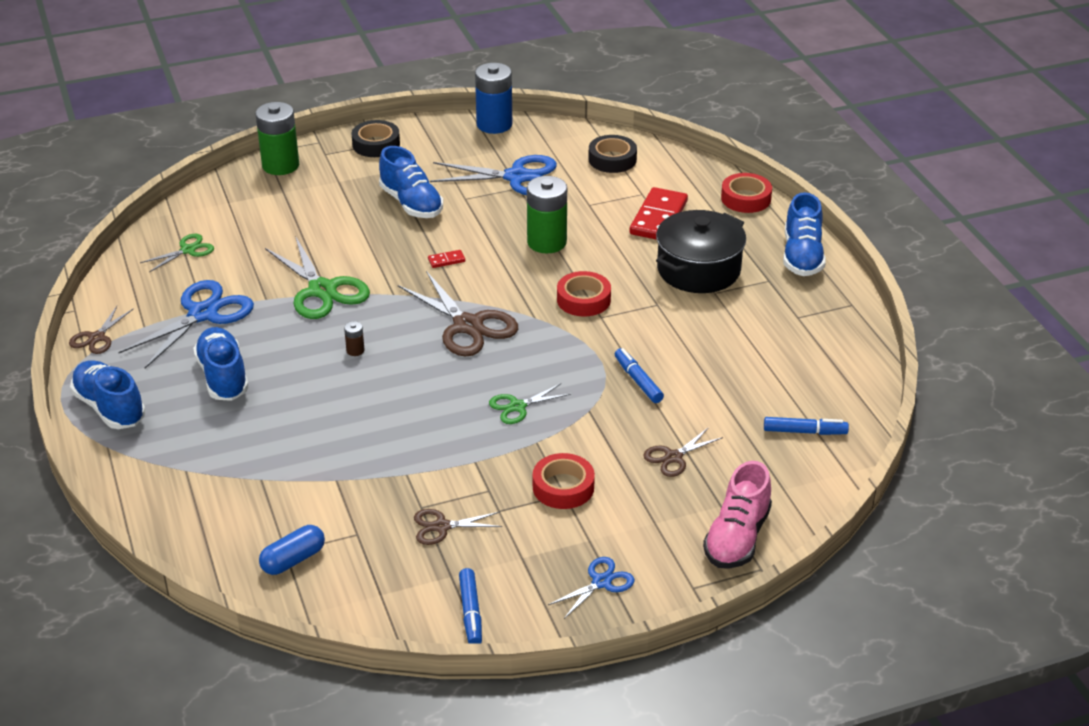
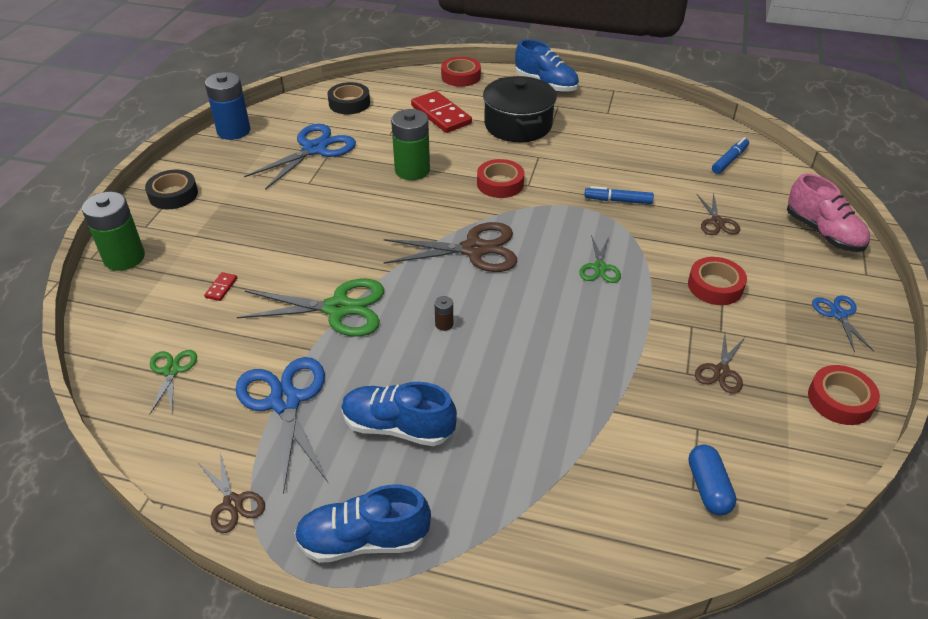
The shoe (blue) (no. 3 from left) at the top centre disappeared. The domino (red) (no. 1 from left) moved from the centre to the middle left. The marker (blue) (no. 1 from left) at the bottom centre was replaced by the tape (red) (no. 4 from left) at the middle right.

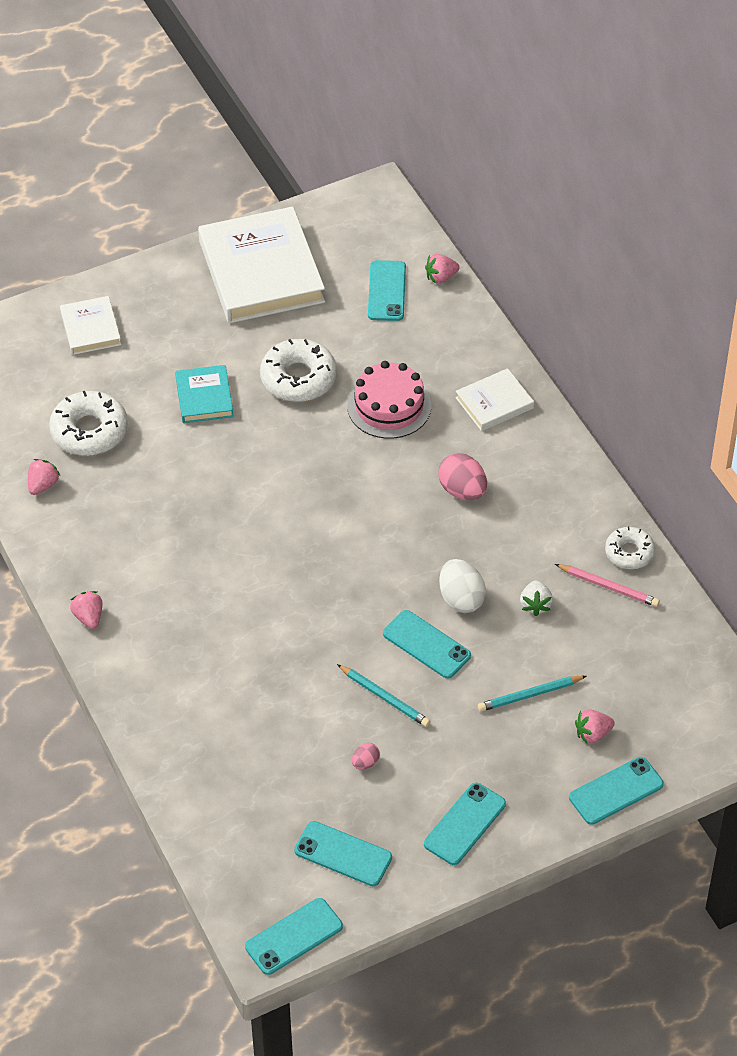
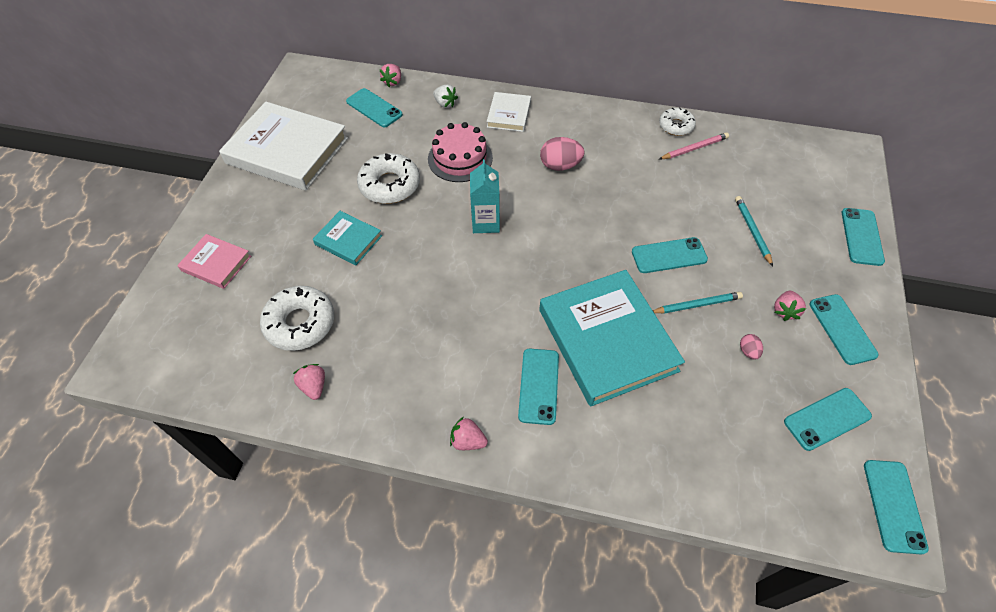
The book (white) (no. 1 from left) at the top left became the book (pink) at the middle left. The egg (white) at the centre disappeared. The strawberry (white) moved from the middle right to the top centre. The pencil (turquoise) (no. 2 from left) at the middle right turned 150 degrees clockwise. The strawberry (pink) (no. 4 from left) moved from the bottom right to the middle right. The carton (turquoise) at the top centre appeared. The book (turquoise) (no. 2 from left) at the centre appeared. The phone (turquoise) (no. 2 from left) at the centre appeared.

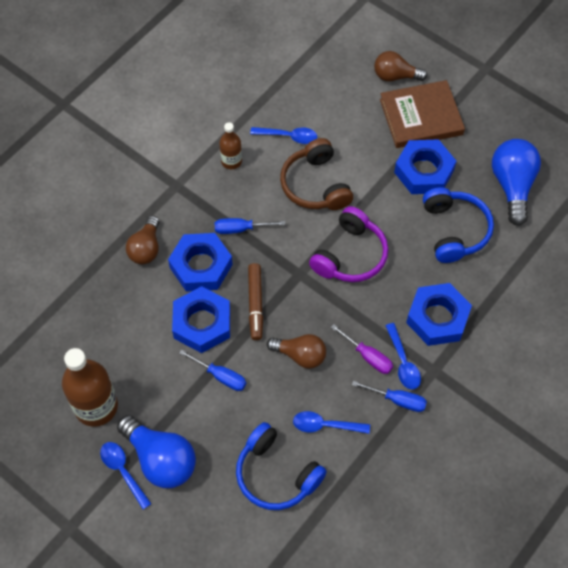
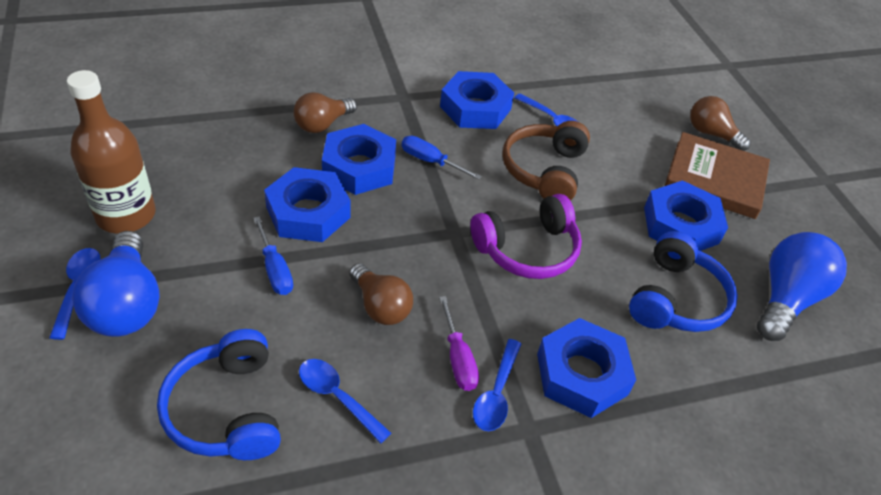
The bottle (brown) (no. 2 from left) at the top centre was replaced by the nut (blue) (no. 3 from left) at the top centre. The marker (brown) at the centre disappeared. The screwdriver (blue) (no. 3 from left) at the bottom right disappeared.

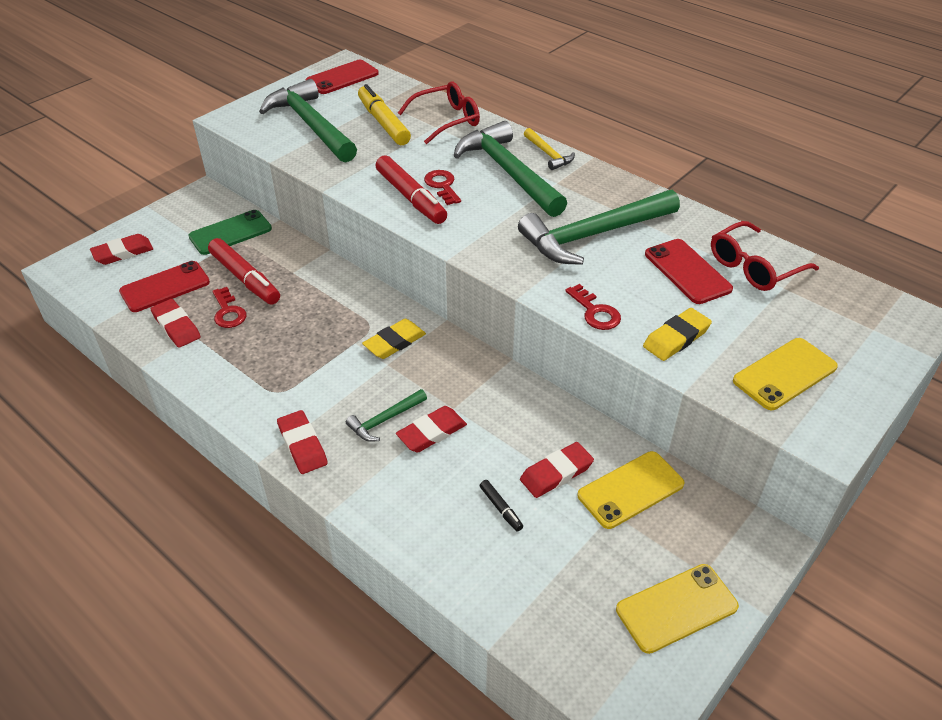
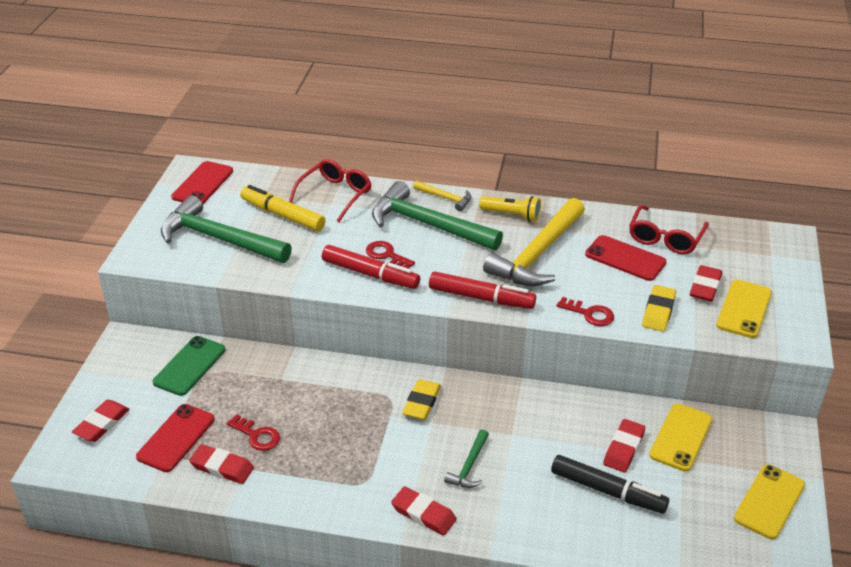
The hammer (green) (no. 4 from left) at the top centre became the hammer (yellow) (no. 2 from left) at the centre. The marker (red) (no. 1 from left in the first image) moved from the middle left to the centre. The eraser (red) (no. 4 from left in the first image) moved from the centre to the middle right. The marker (black) at the bottom centre changed to 2.20 times the size. The flashlight (yellow) at the centre appeared.

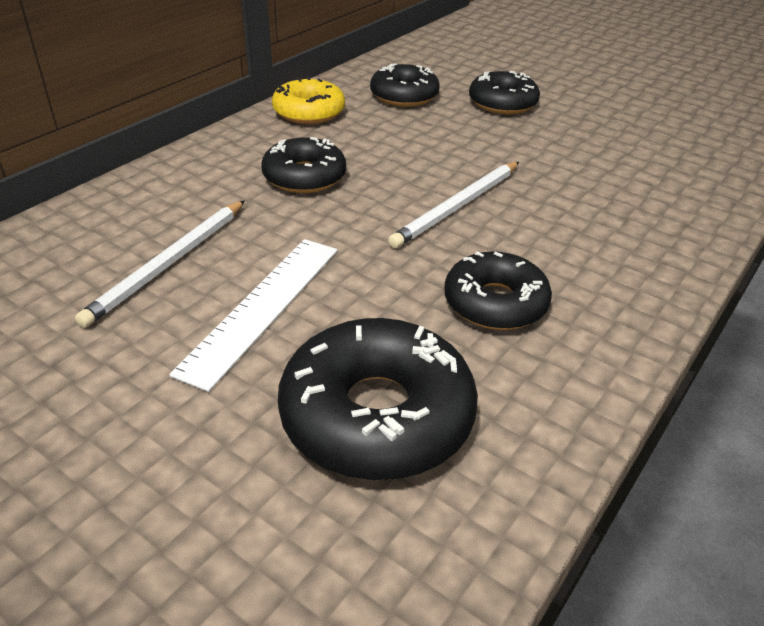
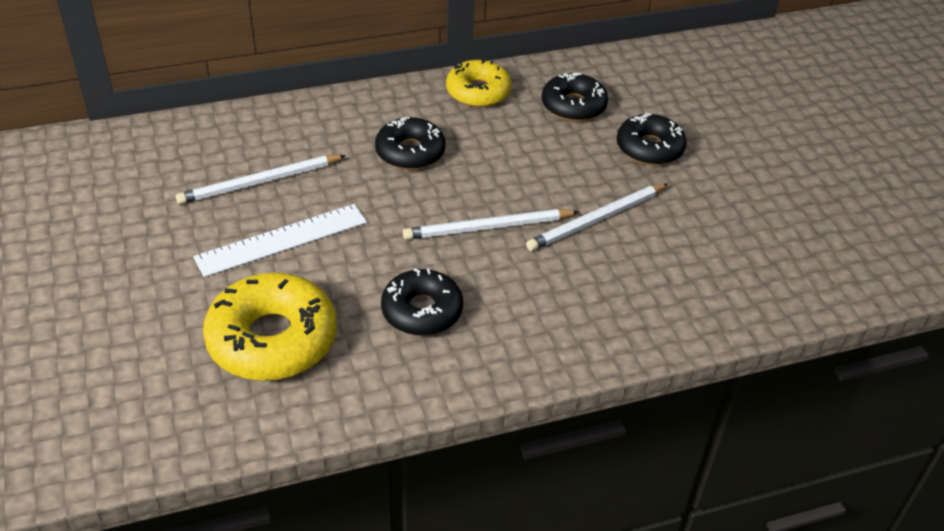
The donut (black) (no. 2 from left) at the centre became the donut (yellow) (no. 1 from left) at the middle left. The pencil (white) (no. 3 from left) at the centre appeared.

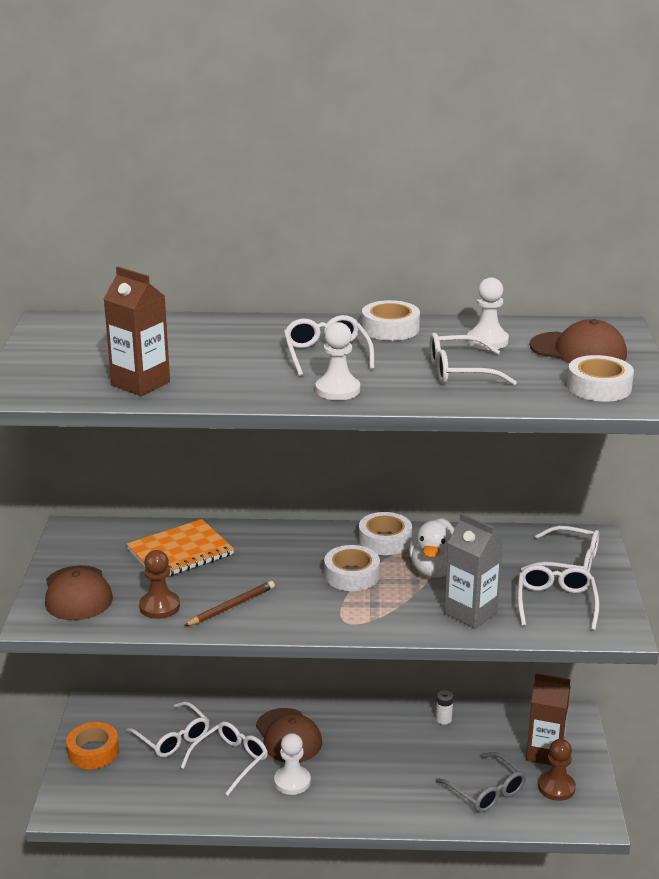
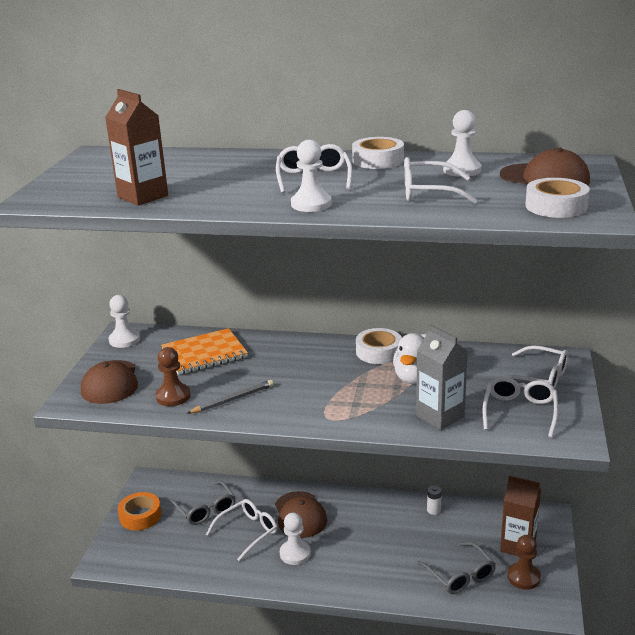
The tape (white) (no. 1 from left) at the centre disappeared. The pencil (brown) at the bottom centre became the pencil (grey) at the centre. The glasses (white) (no. 1 from left) at the bottom left became the glasses (grey) (no. 1 from left) at the bottom left. The pawn (white) (no. 1 from left) at the middle left appeared.

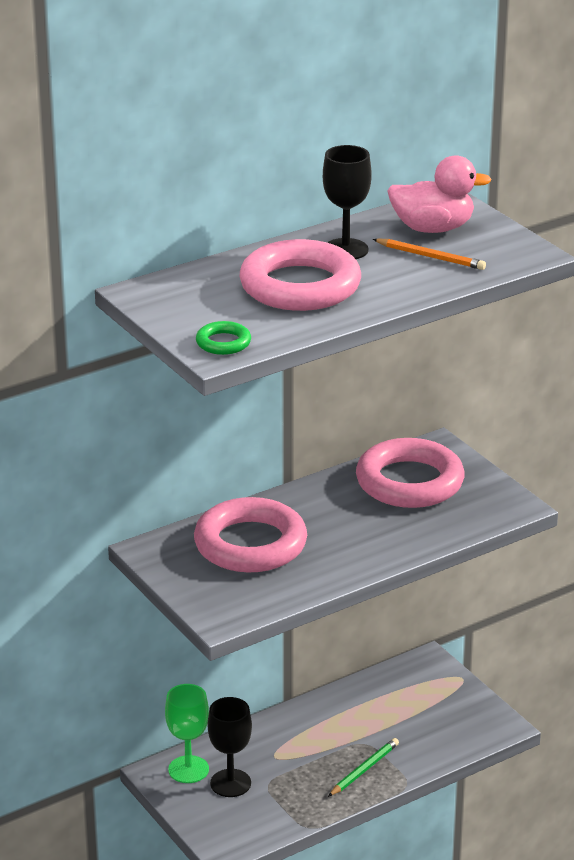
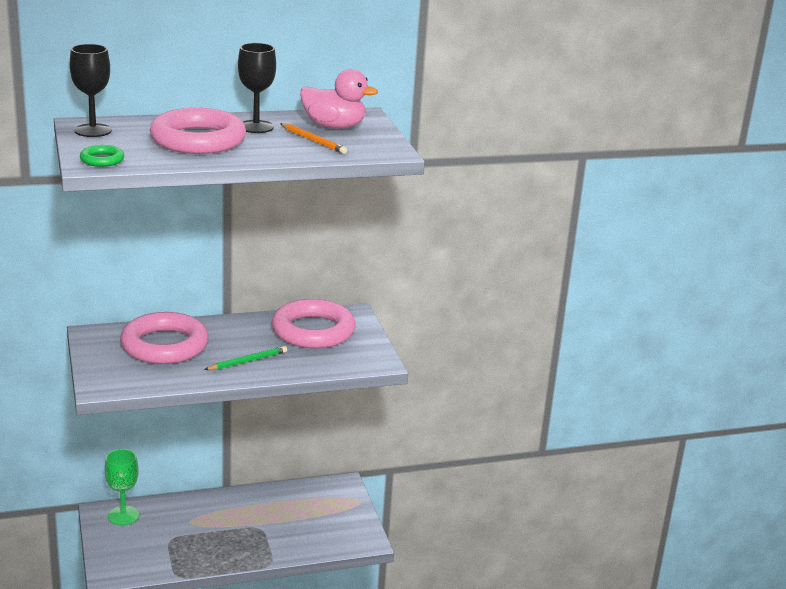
The goblet (black) (no. 1 from left) moved from the bottom centre to the top left. The pencil (green) moved from the bottom centre to the middle left.

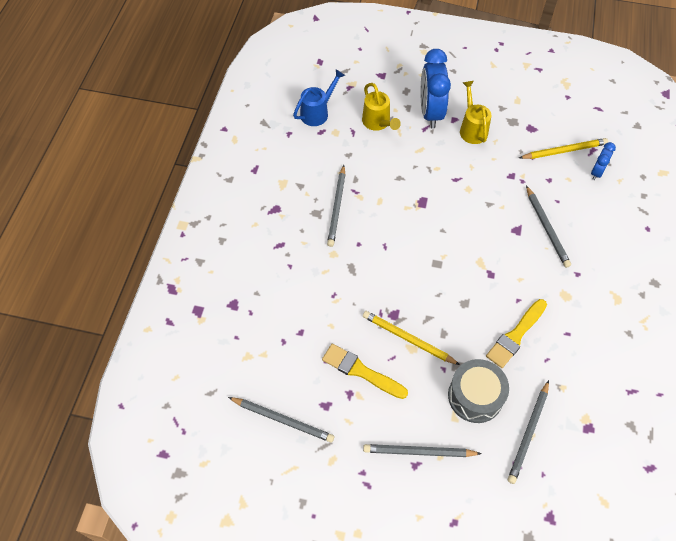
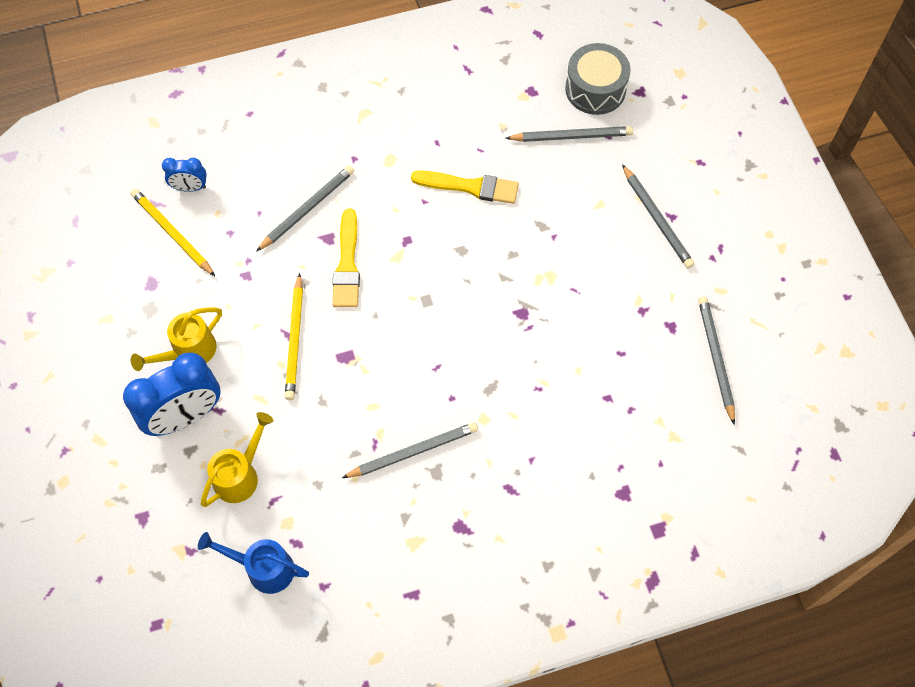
The pencil (yellow) (no. 1 from left in the first image) moved from the centre to the middle left. The brush (yellow) (no. 1 from left) moved from the bottom centre to the centre. The drum (grey) moved from the bottom right to the top centre.

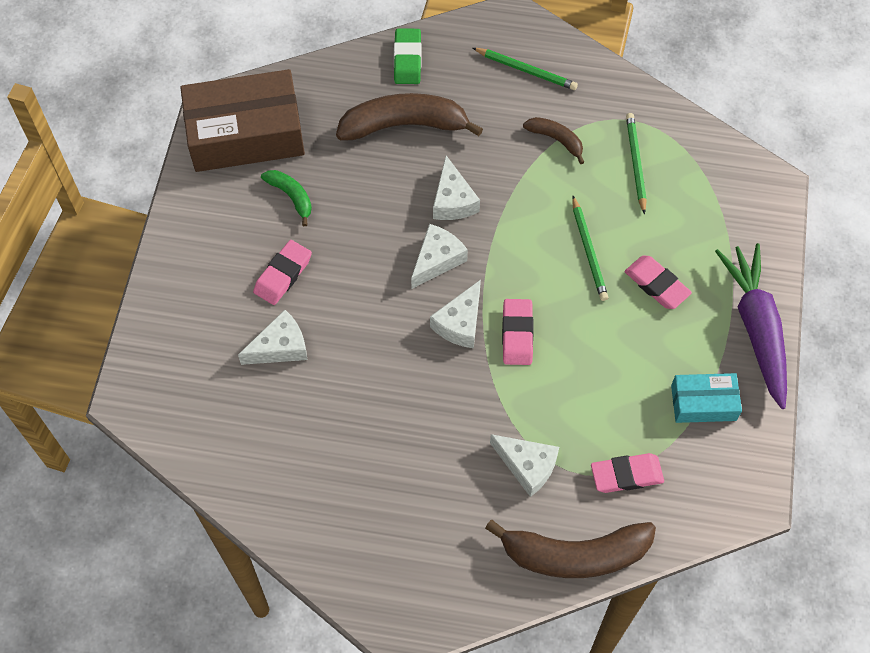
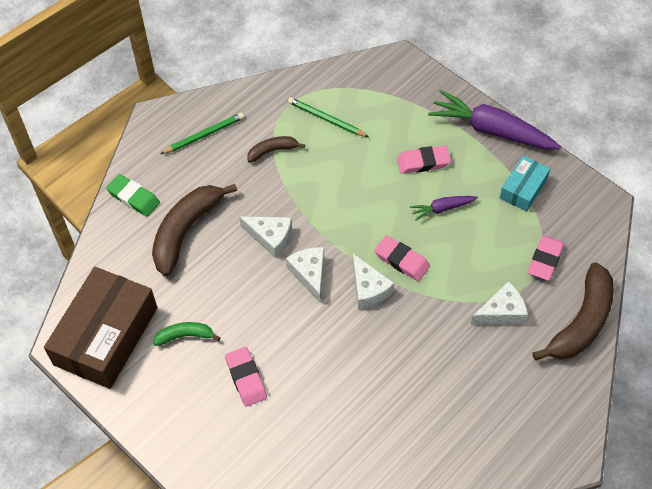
The pencil (green) (no. 2 from left) at the middle right disappeared. The cheese (white) (no. 1 from left) at the middle left disappeared. The carrot (purple) (no. 1 from left) at the middle right appeared.

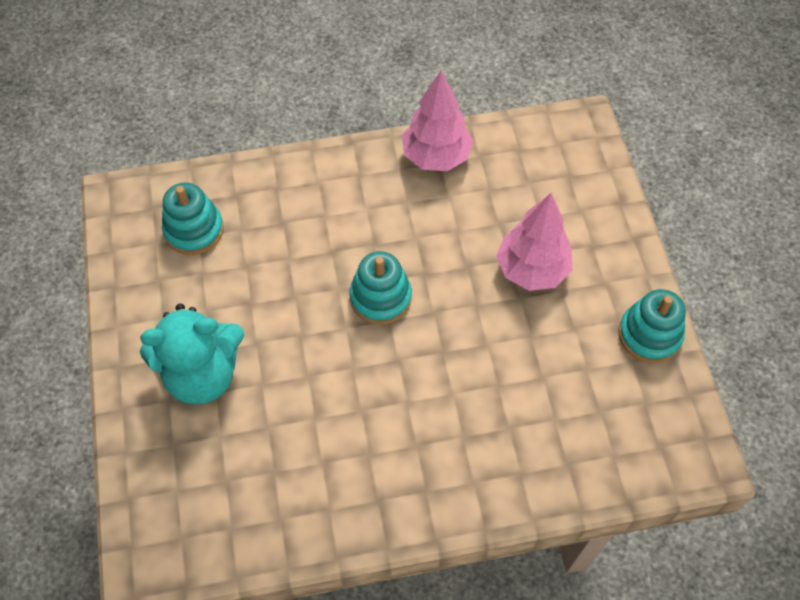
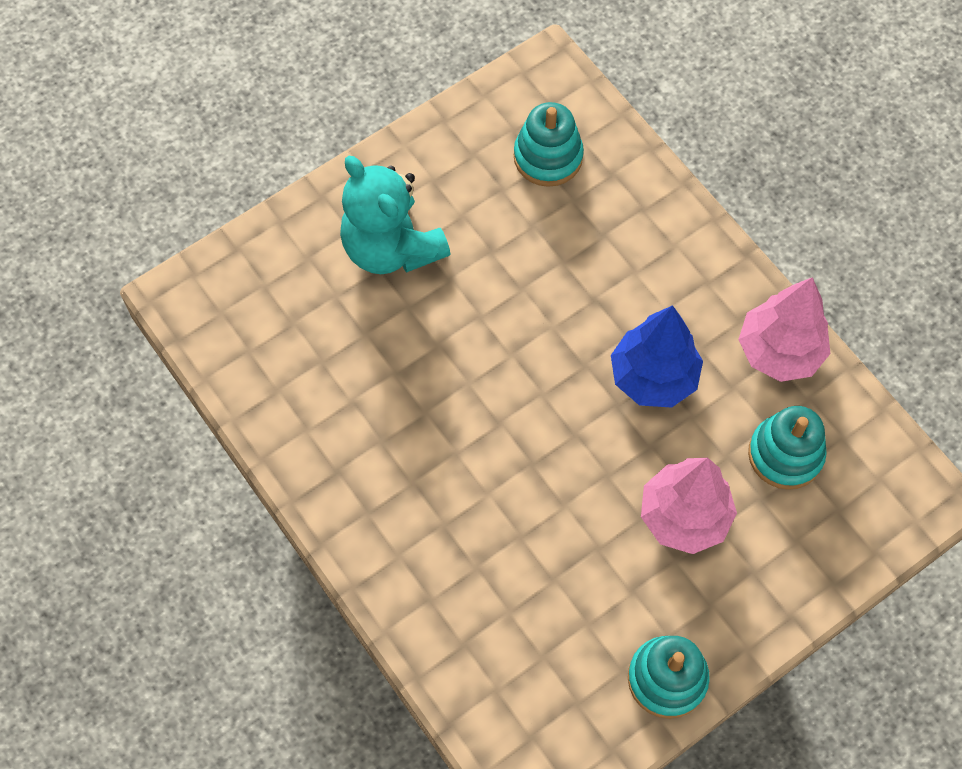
The stacking toy (turquoise) (no. 2 from left in the first image) moved from the centre to the middle right. The tree (blue) at the middle right appeared.

